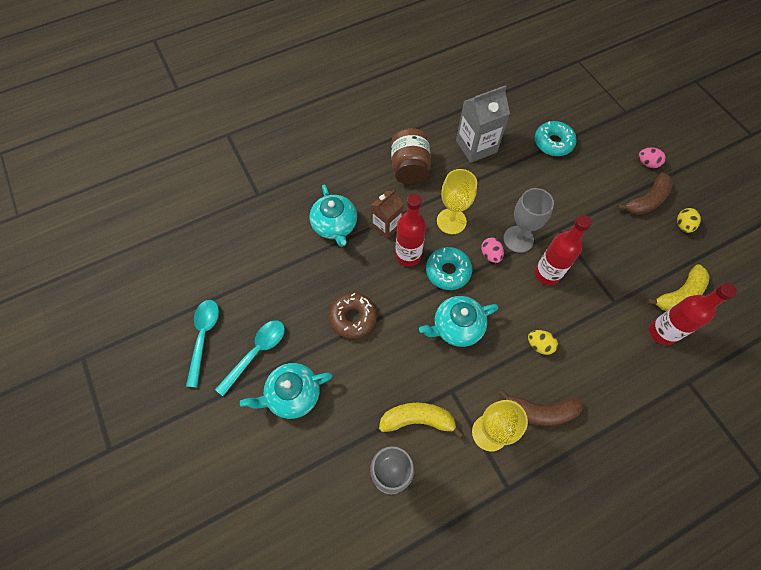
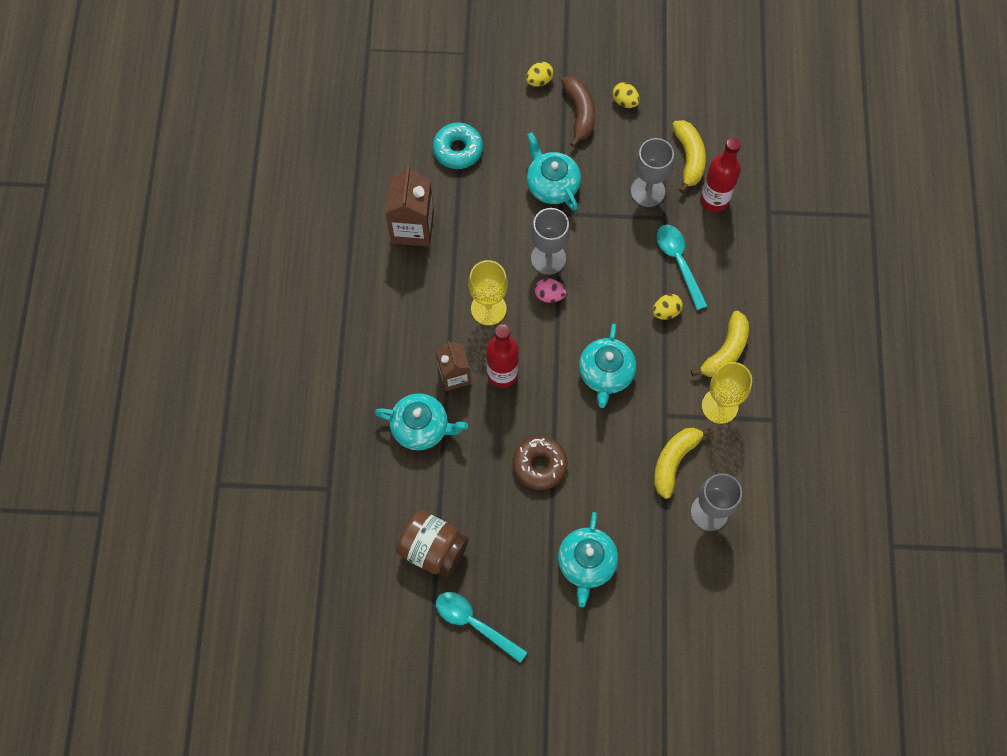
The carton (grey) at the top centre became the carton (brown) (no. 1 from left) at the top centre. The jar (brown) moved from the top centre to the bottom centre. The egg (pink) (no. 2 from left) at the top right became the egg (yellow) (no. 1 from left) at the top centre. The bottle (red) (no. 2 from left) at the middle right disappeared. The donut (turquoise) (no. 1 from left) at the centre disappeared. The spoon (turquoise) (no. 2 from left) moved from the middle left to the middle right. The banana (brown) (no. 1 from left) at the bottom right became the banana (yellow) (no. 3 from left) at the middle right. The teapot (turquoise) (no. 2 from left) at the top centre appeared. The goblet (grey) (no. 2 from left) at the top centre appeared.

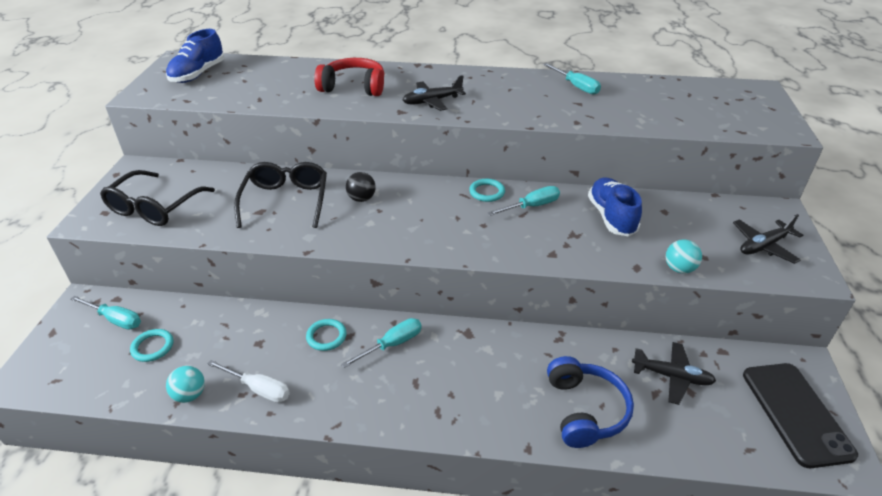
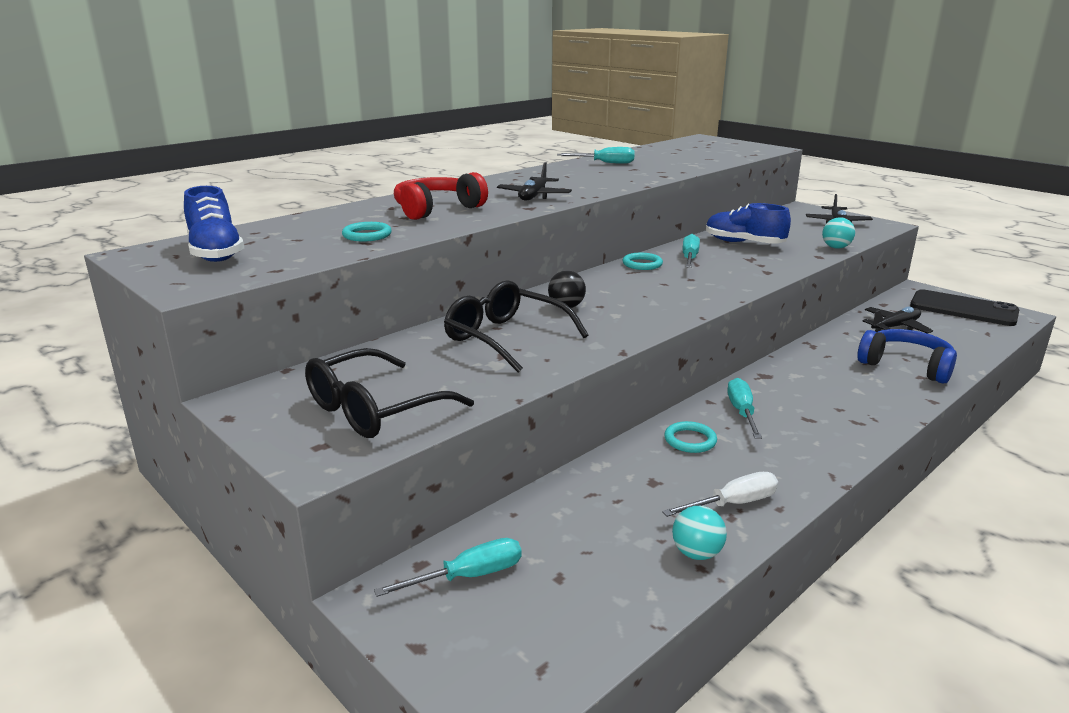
The glasses (black) (no. 1 from left) at the middle left turned 75 degrees clockwise. The ring (turquoise) (no. 1 from left) moved from the bottom left to the top centre.

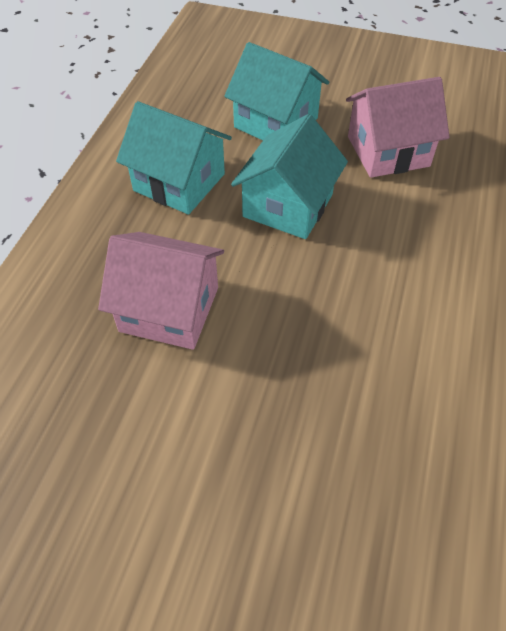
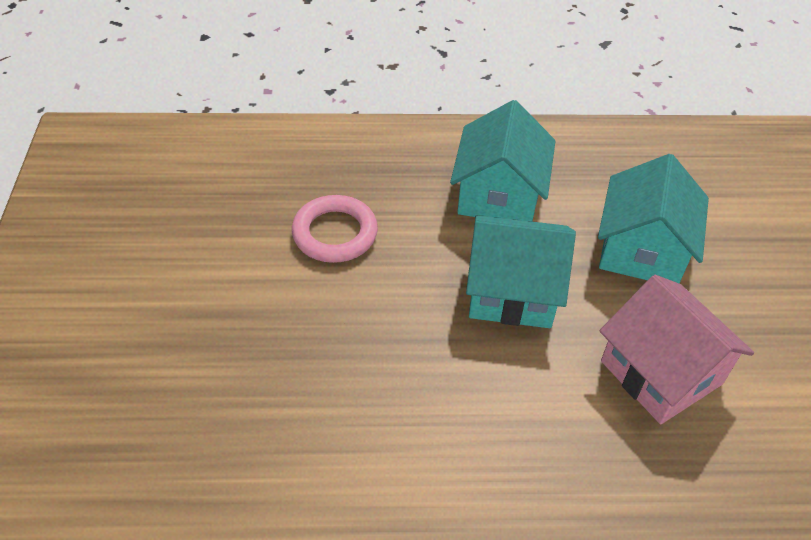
The house (pink) (no. 1 from left) at the middle left was replaced by the ring (pink) at the centre.

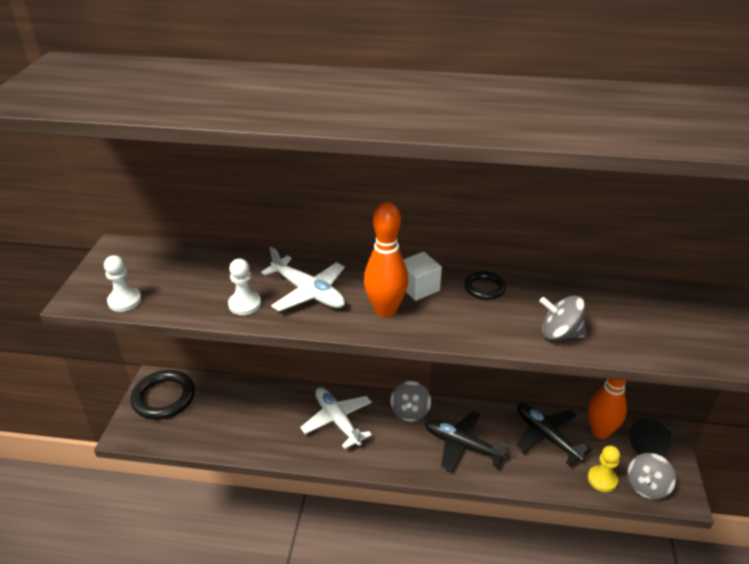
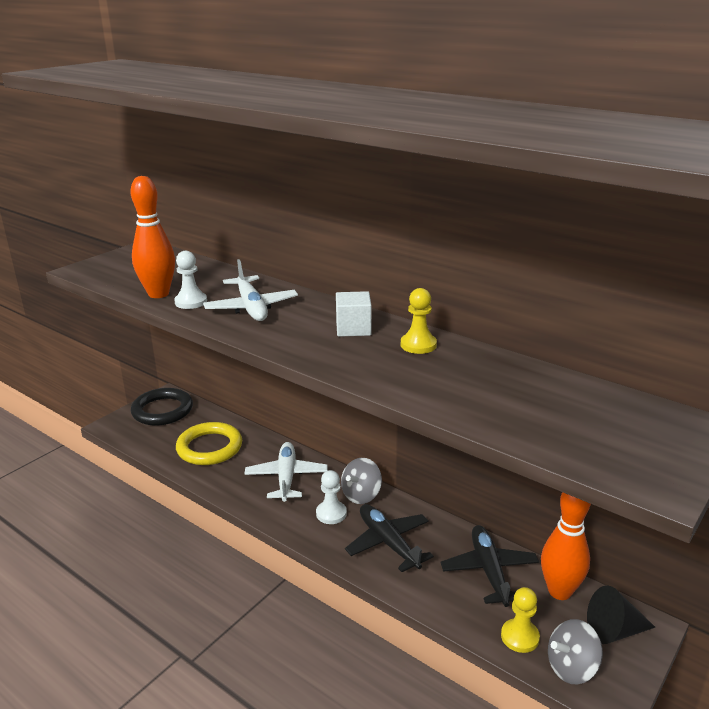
The bowling pin (orange) (no. 1 from left) moved from the centre to the middle left. The pawn (white) (no. 1 from left in the first image) moved from the middle left to the bottom centre. The ring (black) (no. 2 from left) at the centre was replaced by the pawn (yellow) (no. 1 from left) at the centre. The spinning top (grey) (no. 2 from left) at the middle right disappeared. The ring (yellow) at the middle left appeared.

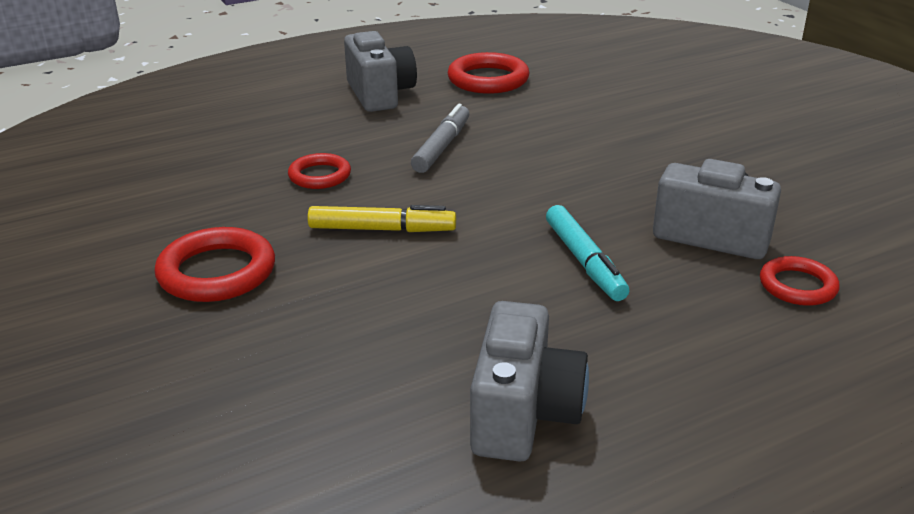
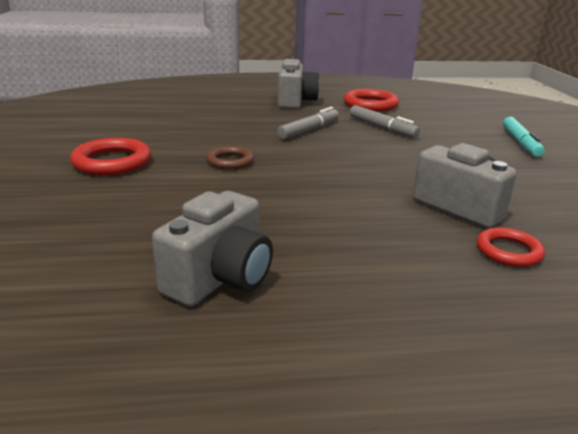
The ring (red) (no. 2 from left) at the top centre disappeared. The marker (yellow) at the centre was replaced by the ring (brown) at the centre. The marker (turquoise) moved from the centre to the top right. The marker (grey) (no. 2 from left) at the top centre appeared.

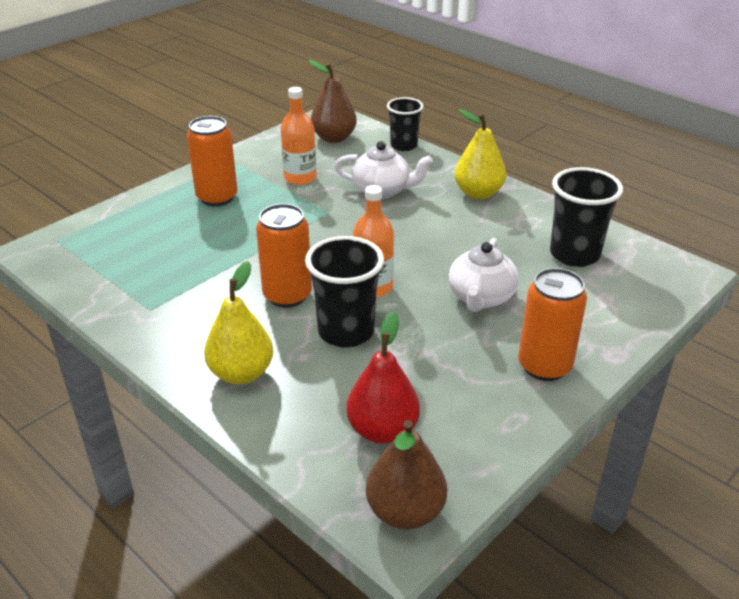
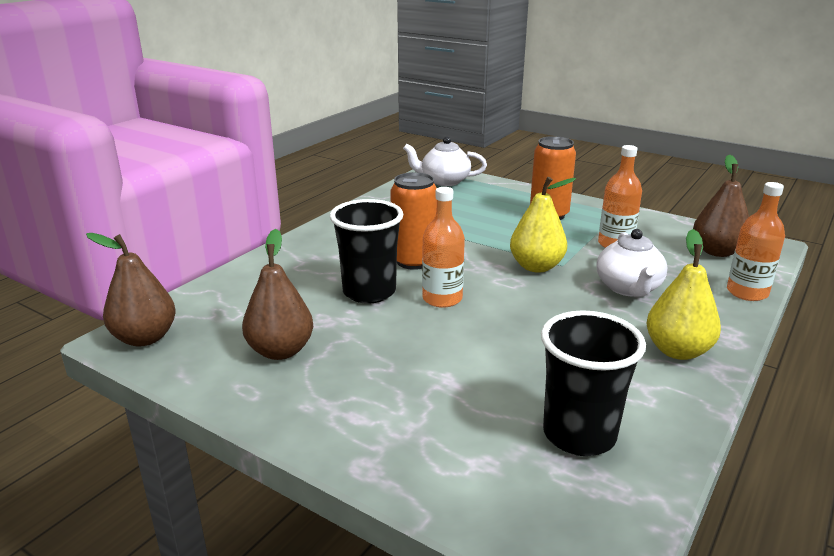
The cup (black) (no. 2 from left) at the top centre was replaced by the bottle (orange) (no. 3 from left) at the middle right. The teapot (white) (no. 2 from left in the first image) moved from the centre to the top centre. The pear (yellow) (no. 1 from left) moved from the middle left to the centre. The can (orange) (no. 3 from left) at the middle right disappeared. The pear (red) at the centre disappeared. The pear (brown) (no. 2 from left) at the middle left appeared.

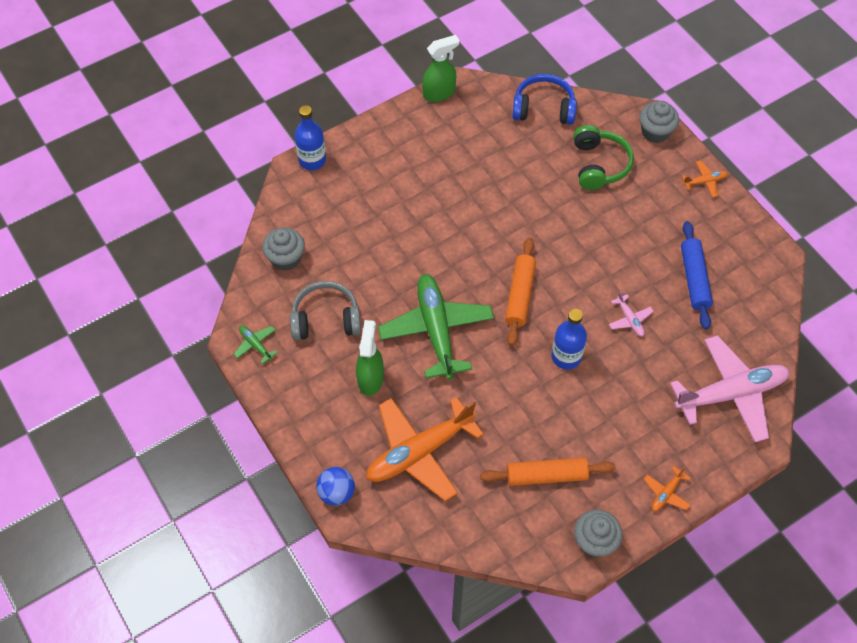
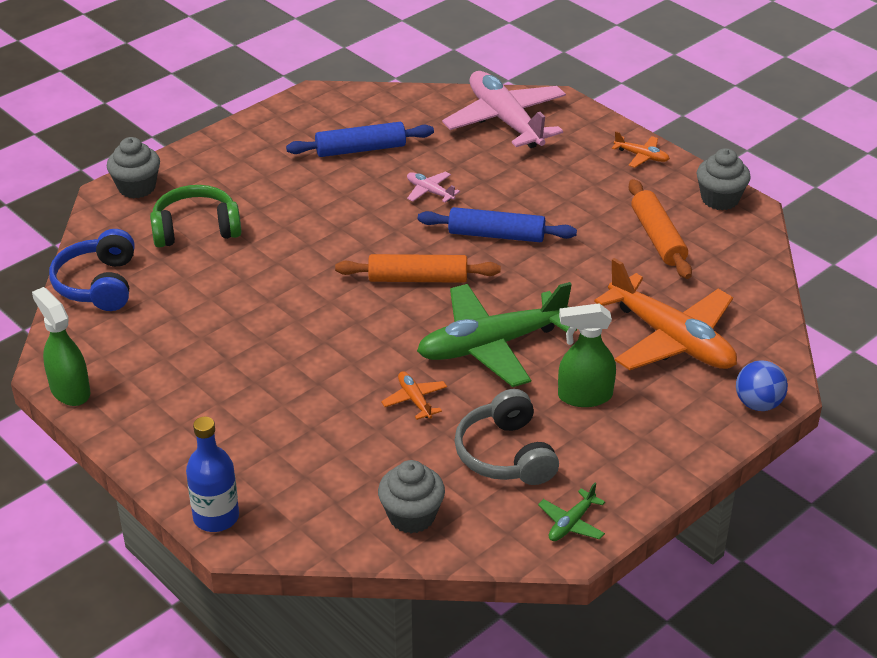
The plane (orange) (no. 3 from left in the first image) moved from the top right to the centre. The plane (pink) (no. 1 from left) at the middle right turned 105 degrees counterclockwise. The bottle (blue) (no. 2 from left) at the centre was replaced by the rolling pin (blue) (no. 2 from left) at the centre.

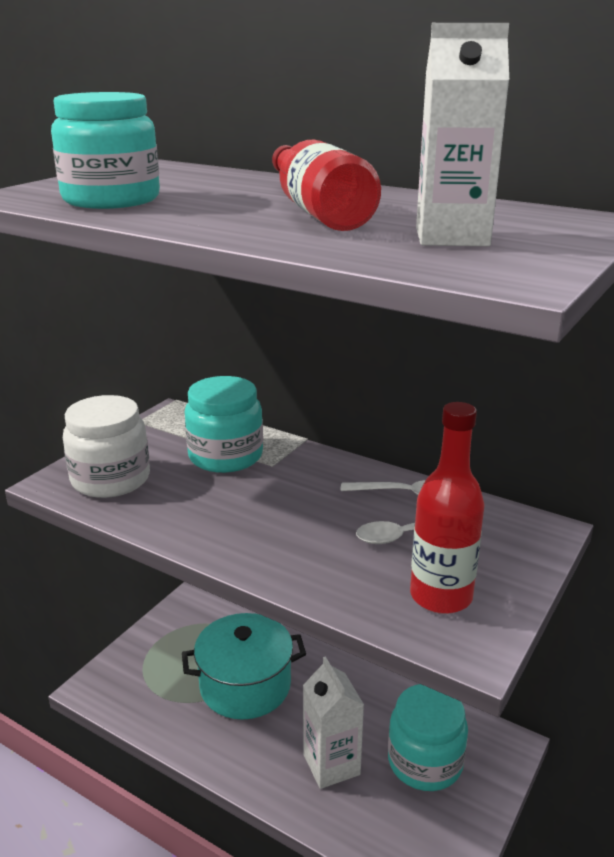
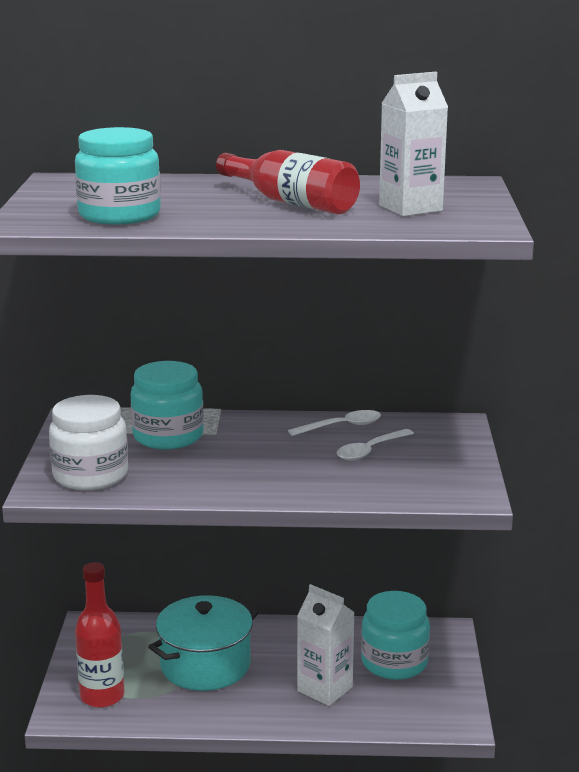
The bottle (red) (no. 2 from left in the first image) moved from the middle right to the bottom left.

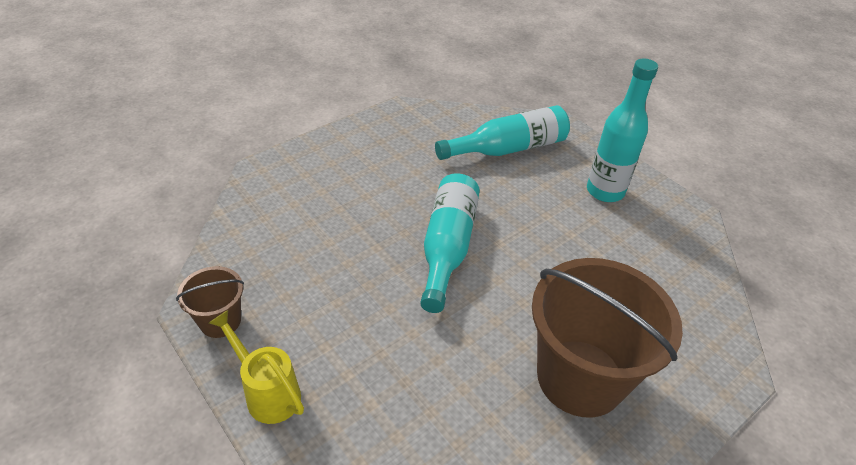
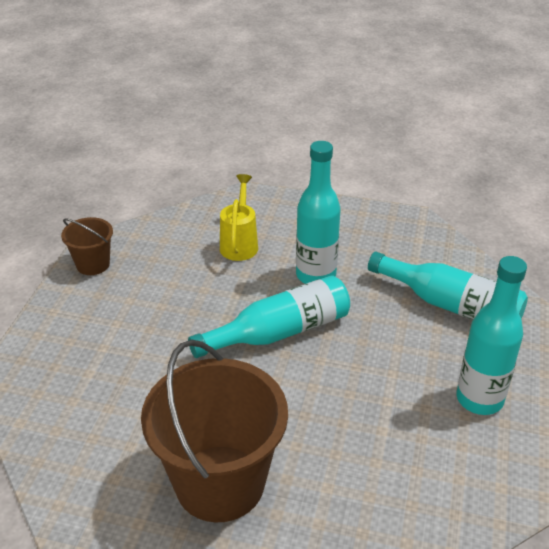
The watering can (yellow) moved from the bottom left to the centre. The bottle (turquoise) (no. 2 from left) at the centre appeared.

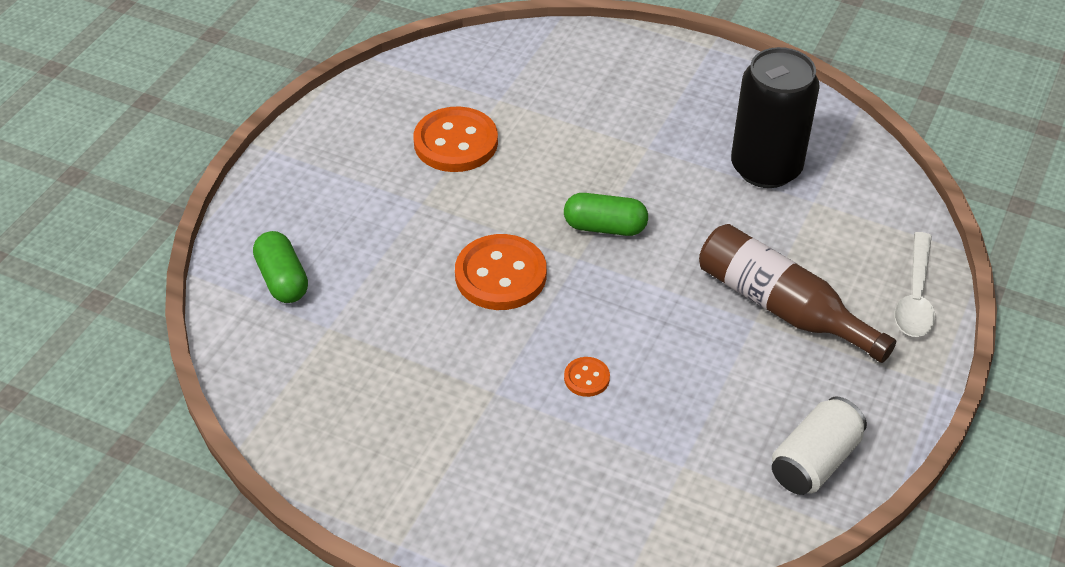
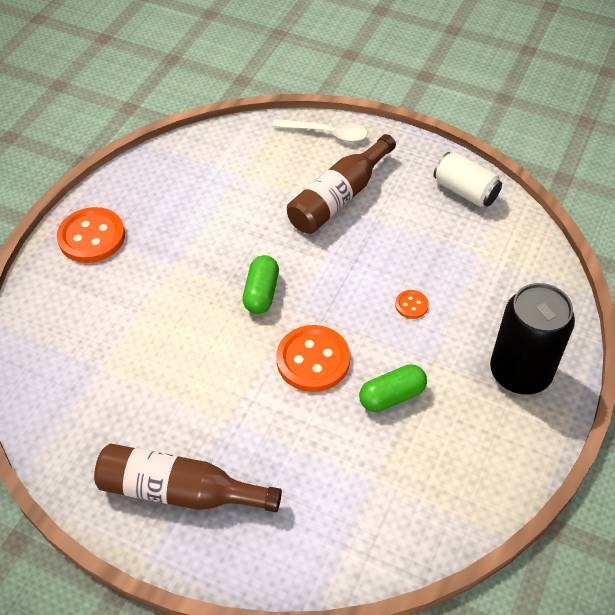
The can (black) moved from the top right to the middle right. The button (orange) (no. 1 from left) moved from the top centre to the middle left. The capsule (green) (no. 1 from left in the first image) moved from the middle left to the centre. The bottle (brown) (no. 1 from left) at the bottom left appeared.

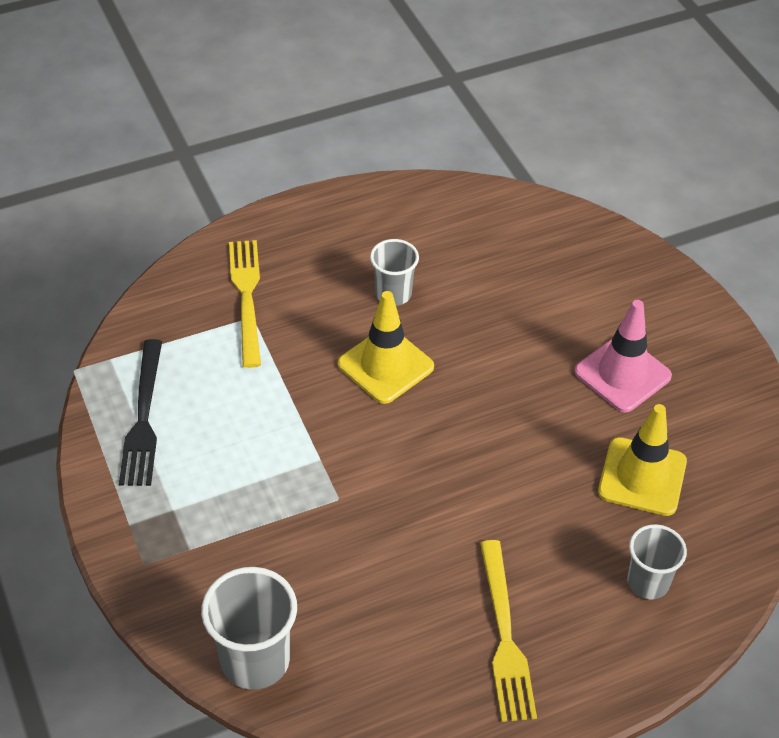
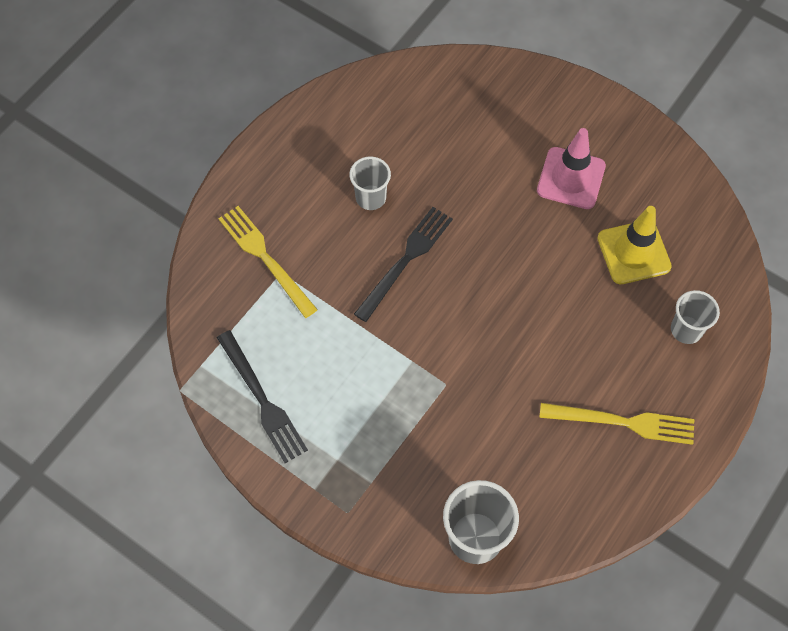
The traffic cone (yellow) (no. 1 from left) at the centre was replaced by the fork (black) (no. 2 from left) at the centre. The fork (yellow) (no. 2 from left) at the bottom centre turned 45 degrees counterclockwise.

